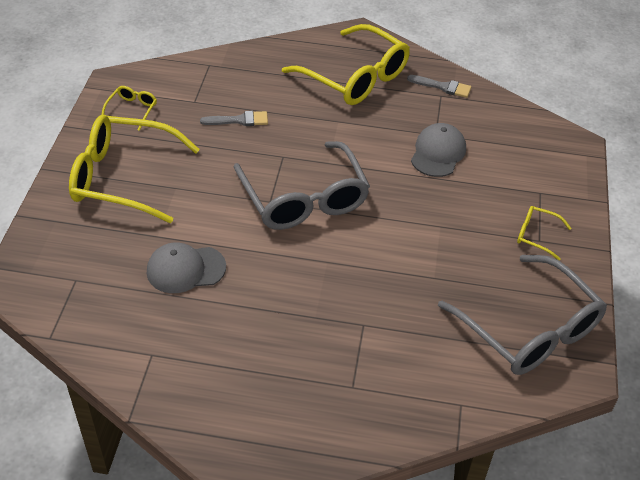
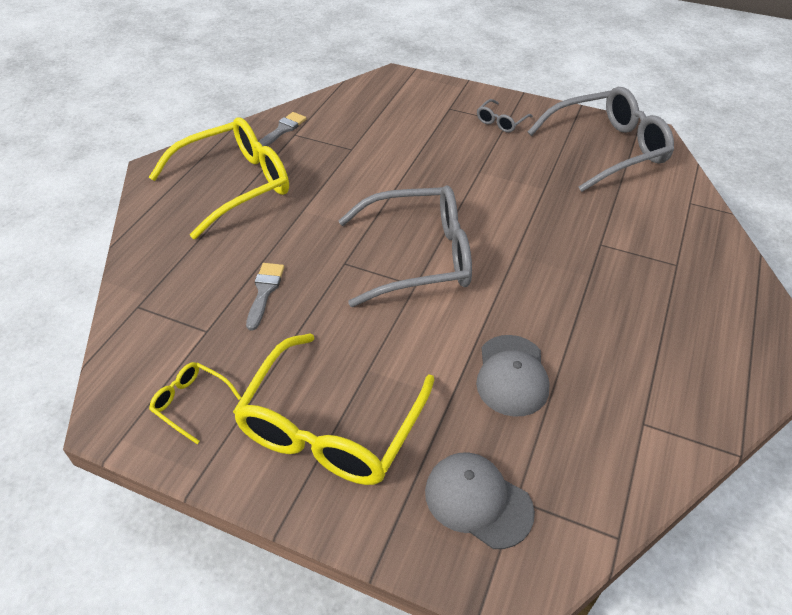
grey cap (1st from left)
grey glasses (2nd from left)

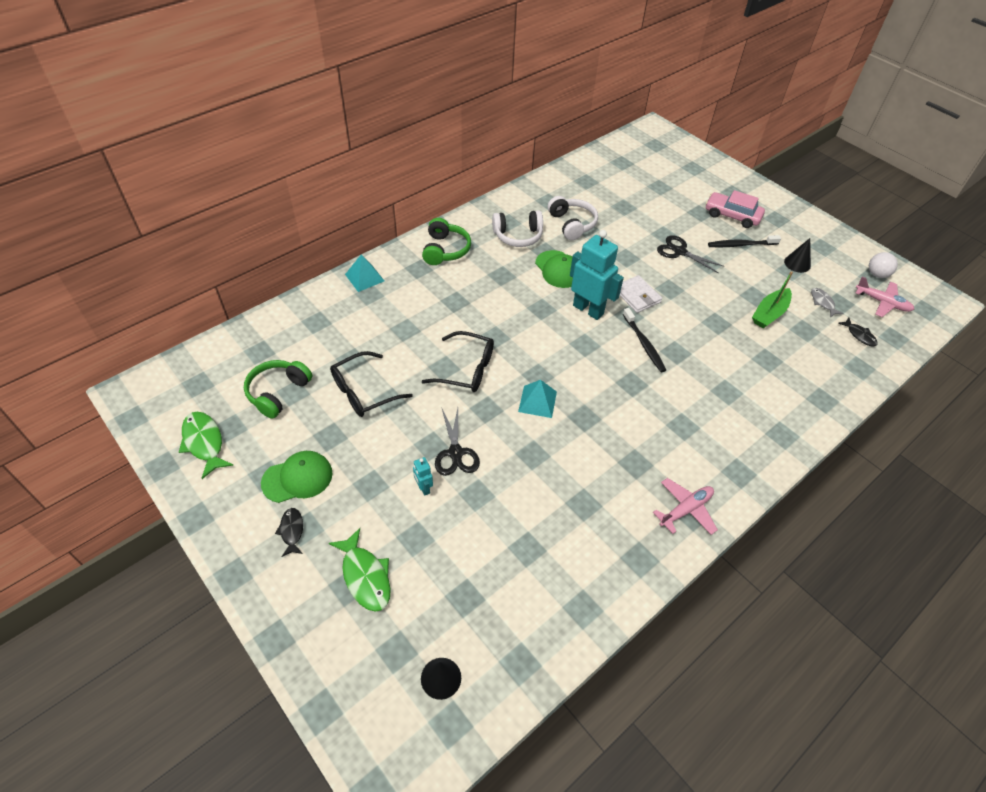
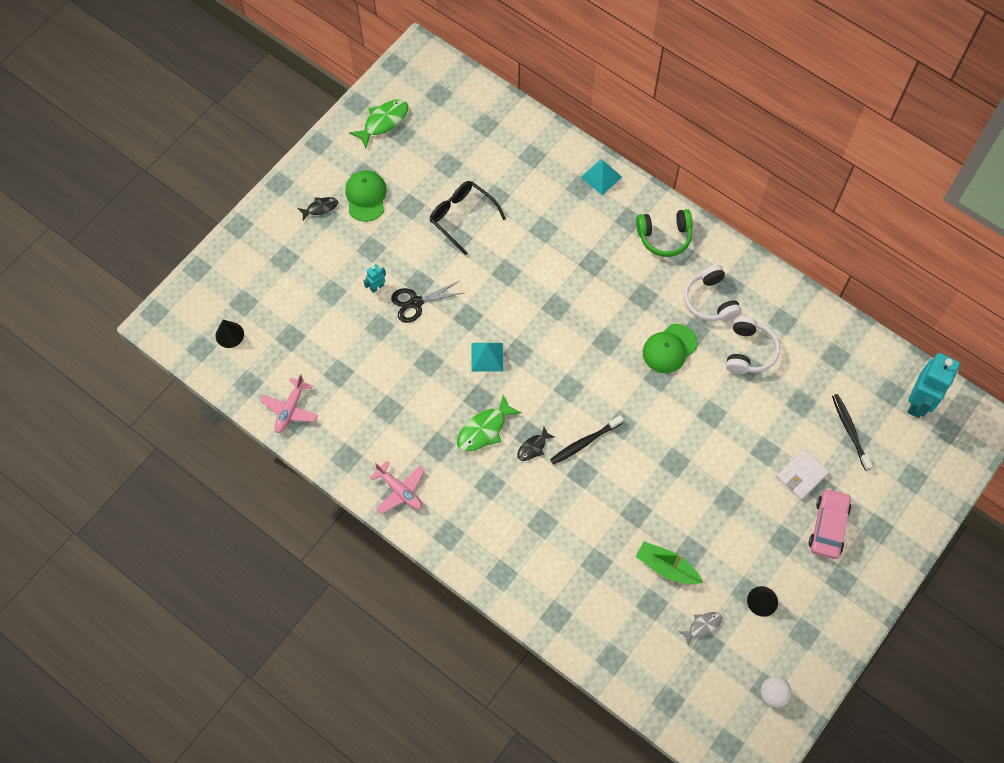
pink plane (1st from left)
green cap (1st from left)
green fish (2nd from left)
black fish (2nd from left)
white headphones (2nd from left)
white wallet
black toothbrush (2nd from left)
turquoise robot (2nd from left)
green headphones (1st from left in the first image)
black glasses (2nd from left in the first image)
black scissors (2nd from left in the first image)

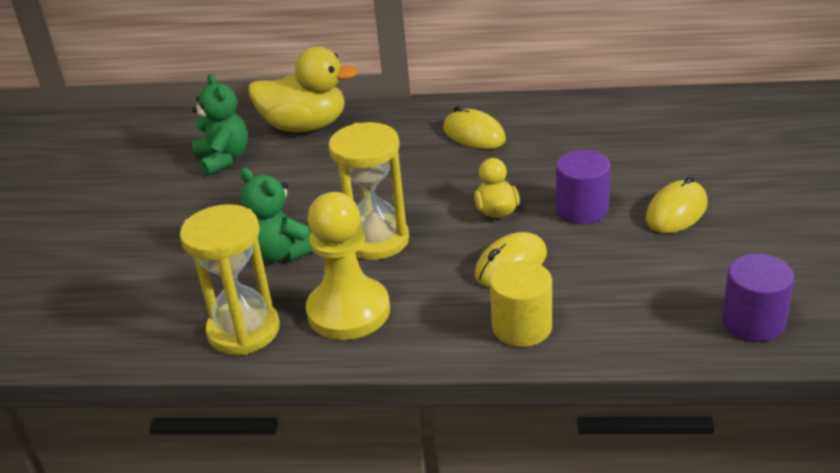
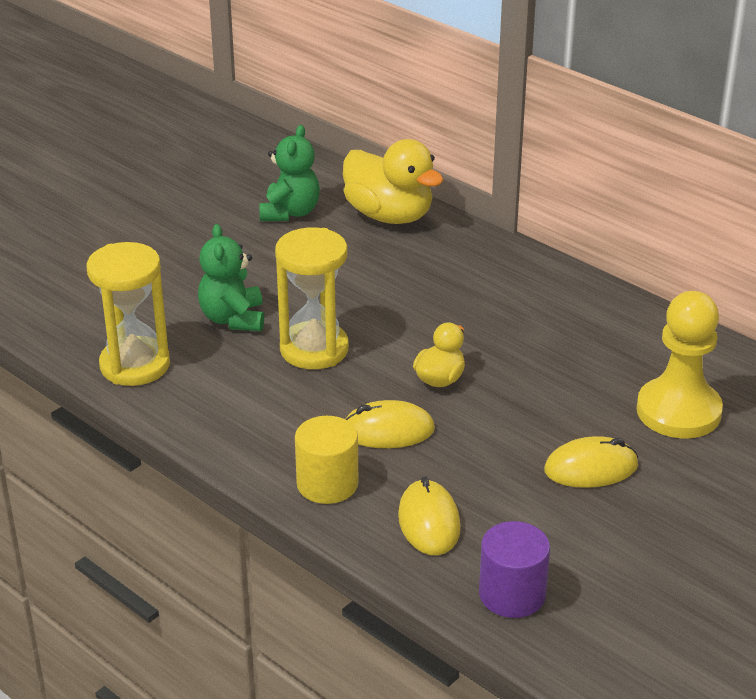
yellow mouse (2nd from left)
yellow pawn
purple cylinder (1st from left in the first image)

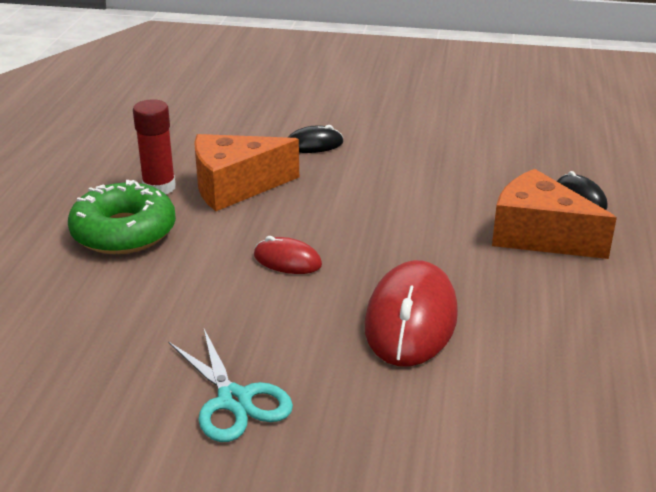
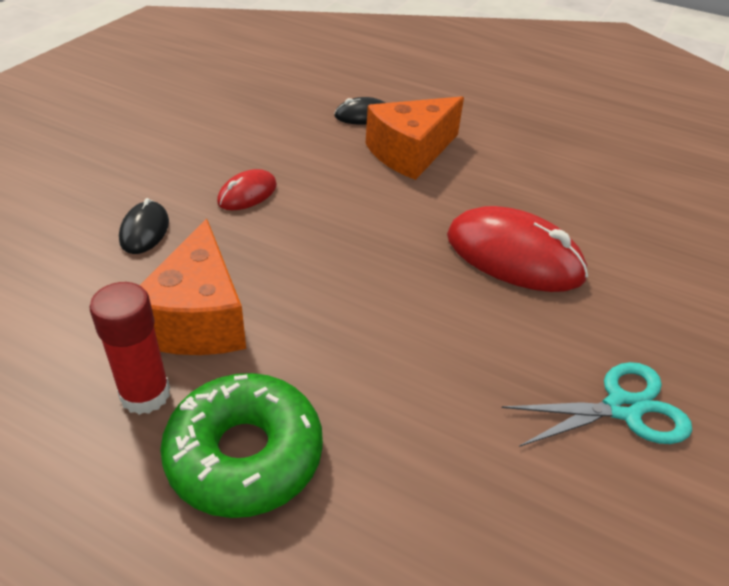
red mouse (1st from left)

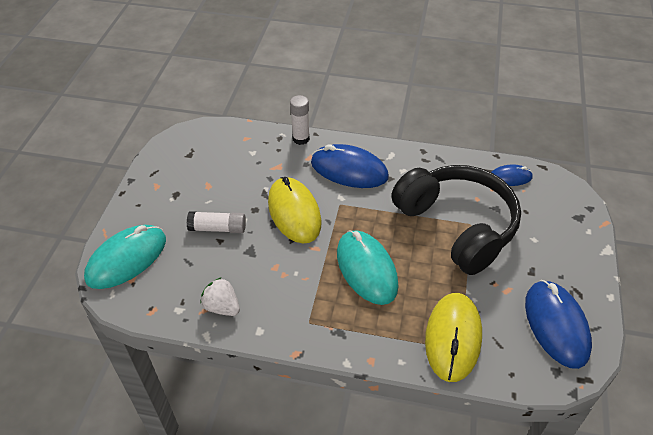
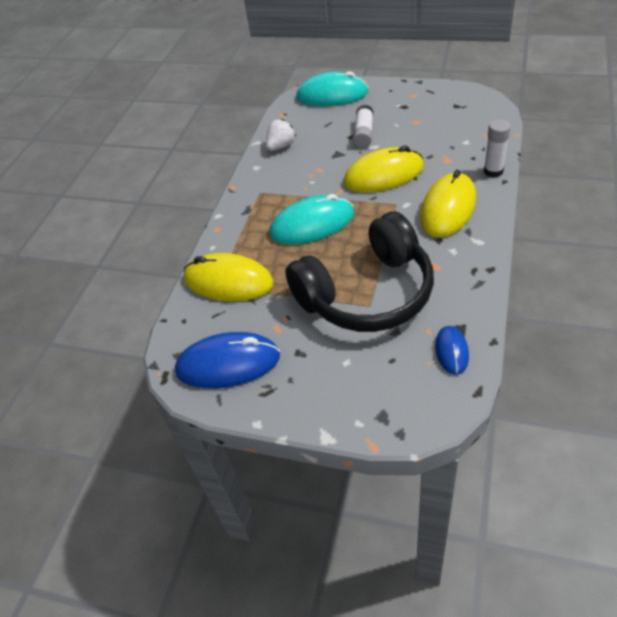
turquoise mouse (2nd from left)
yellow mouse (3rd from left)

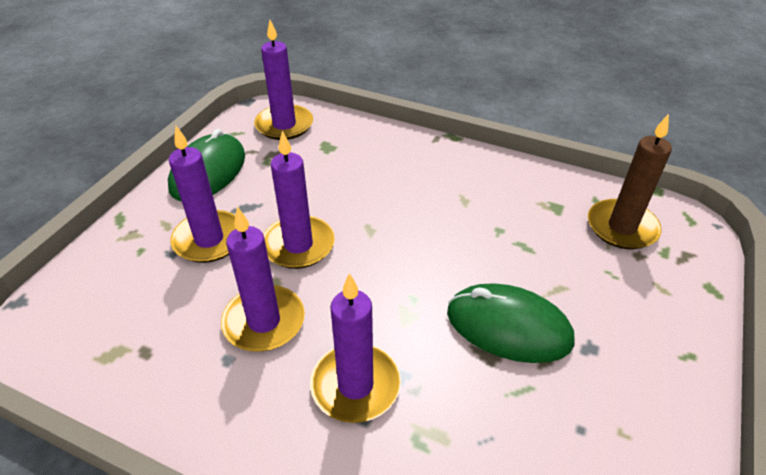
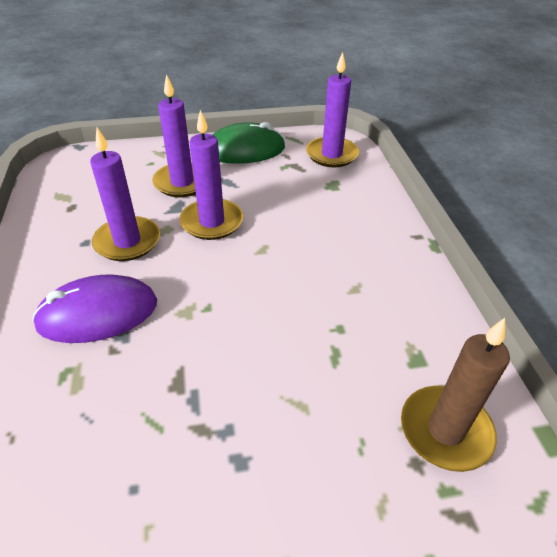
purple mouse
green mouse (2nd from left in the first image)

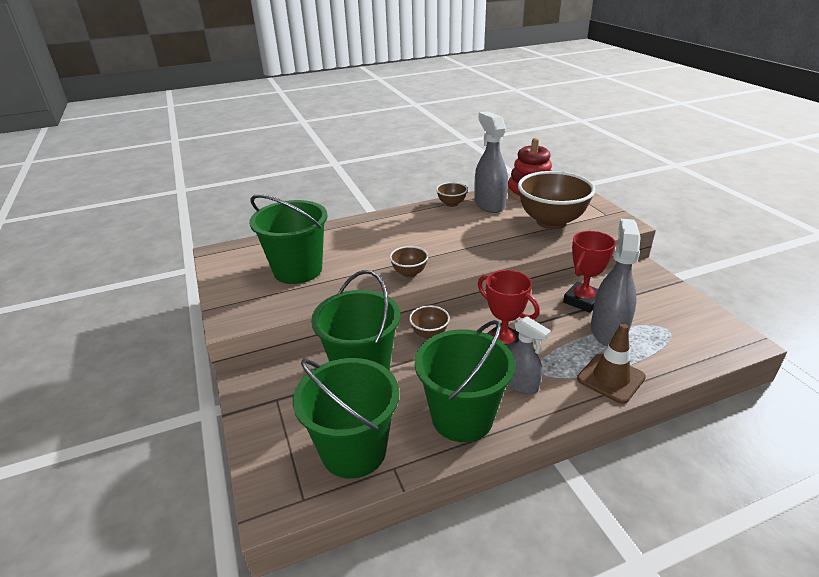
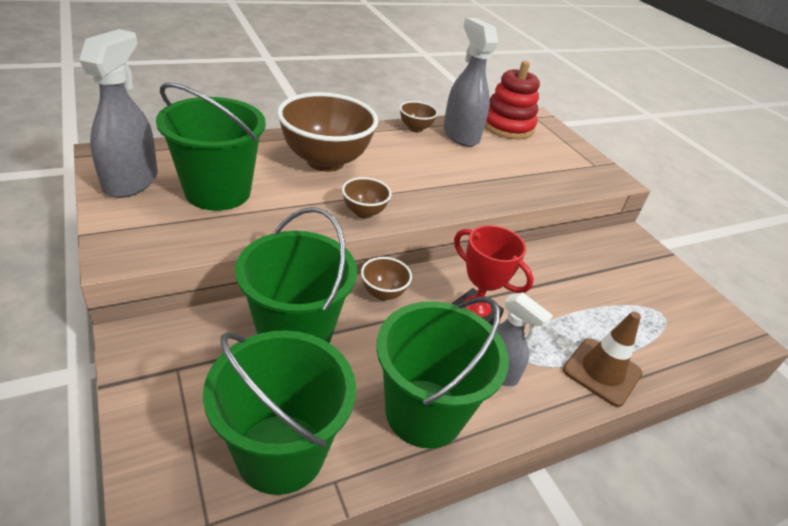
grey spray bottle (1st from left)
brown bowl (1st from left)
red trophy (2nd from left in the first image)

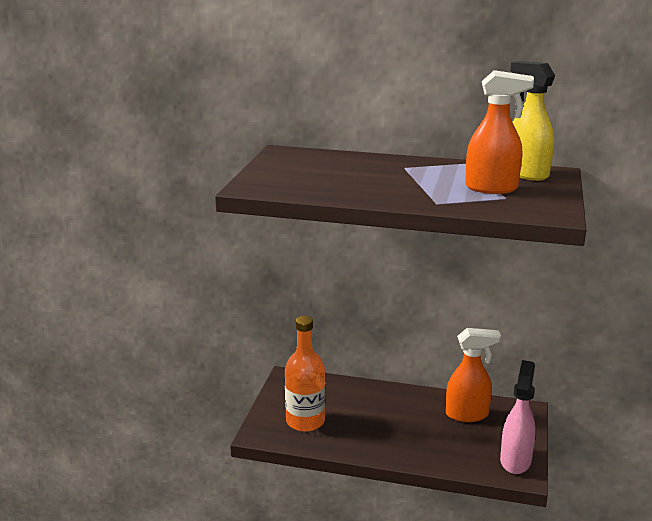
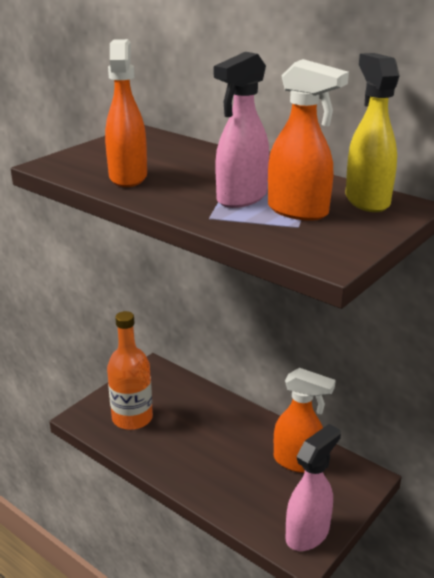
orange spray bottle (1st from left)
pink spray bottle (1st from left)

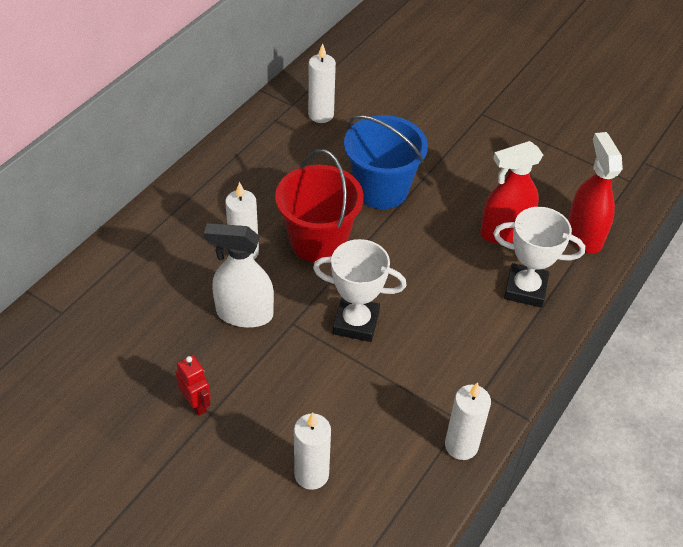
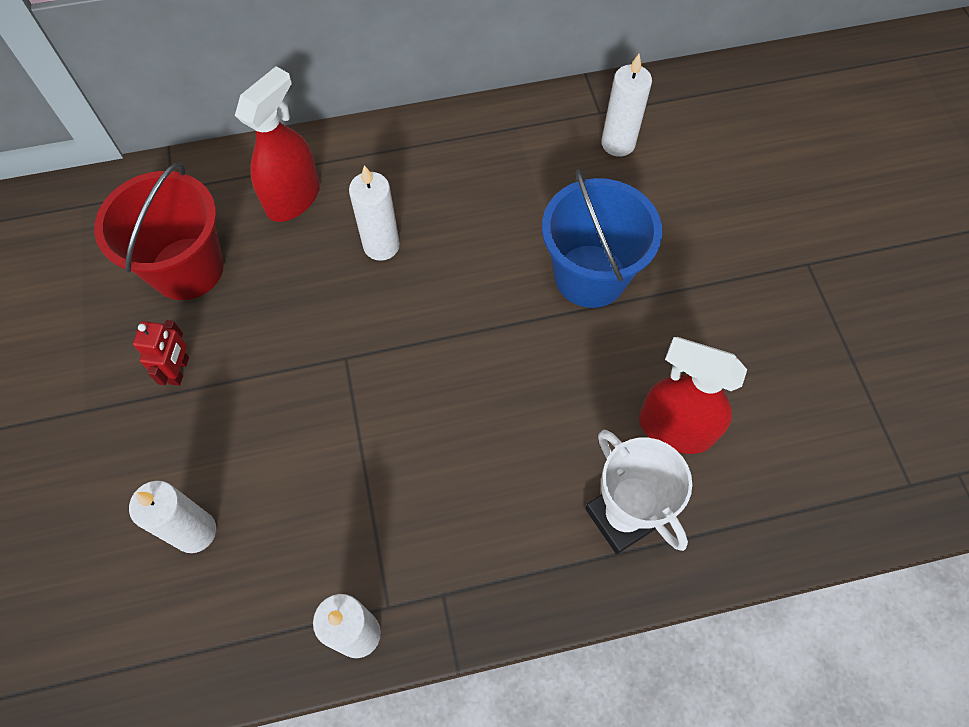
red bucket
red spray bottle (1st from left)
white spray bottle
white trophy (1st from left in the first image)

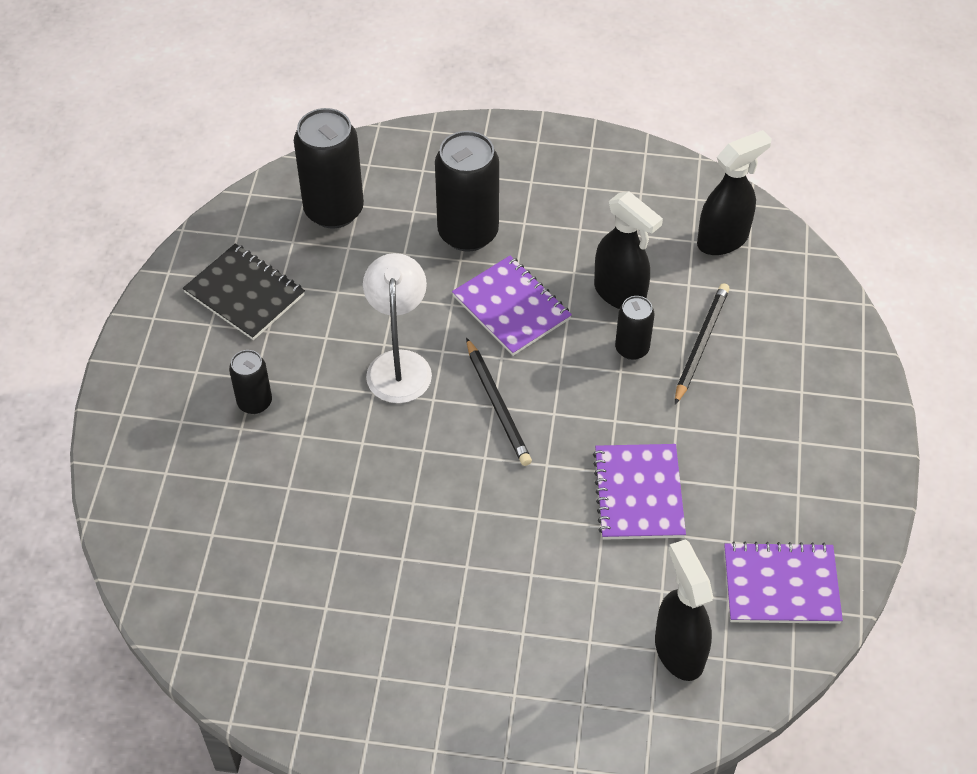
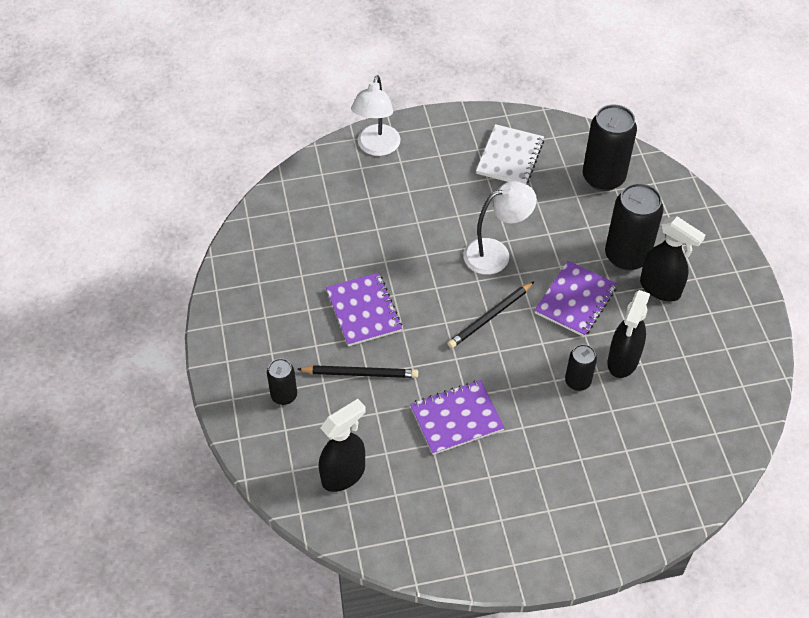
black can (1st from left)
black pencil (1st from left)
purple notebook (1st from left)
white lamp (1st from left)
white notebook
black spray bottle (3rd from left)

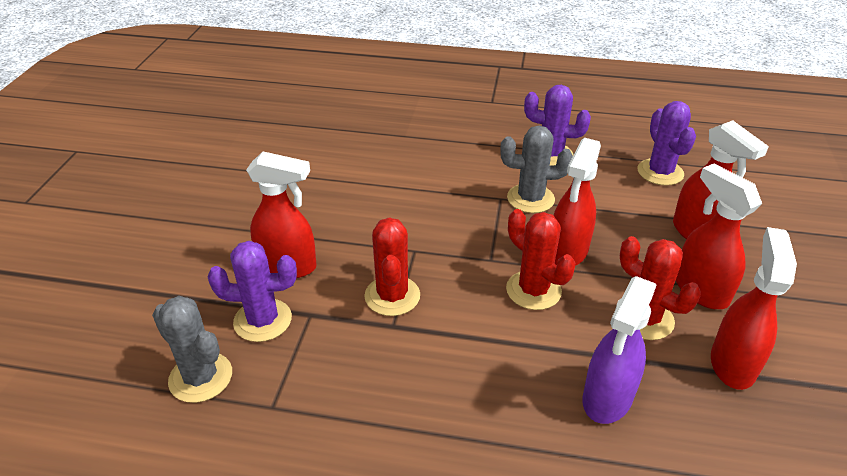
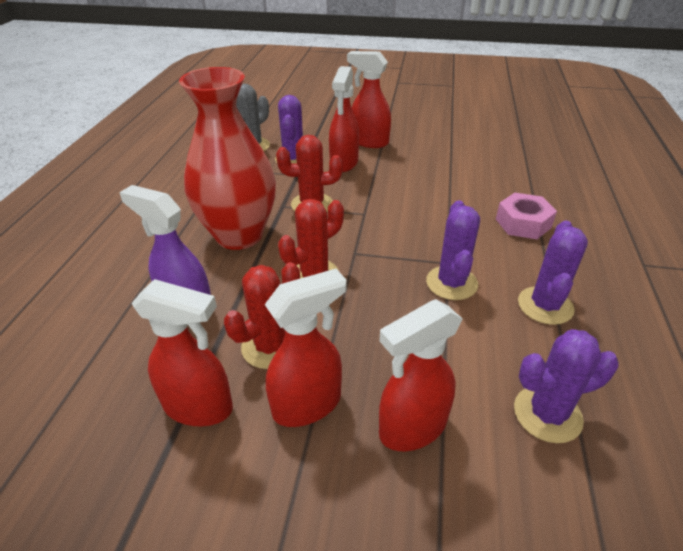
red vase
red spray bottle (4th from left)
purple cactus (2nd from left)
pink nut

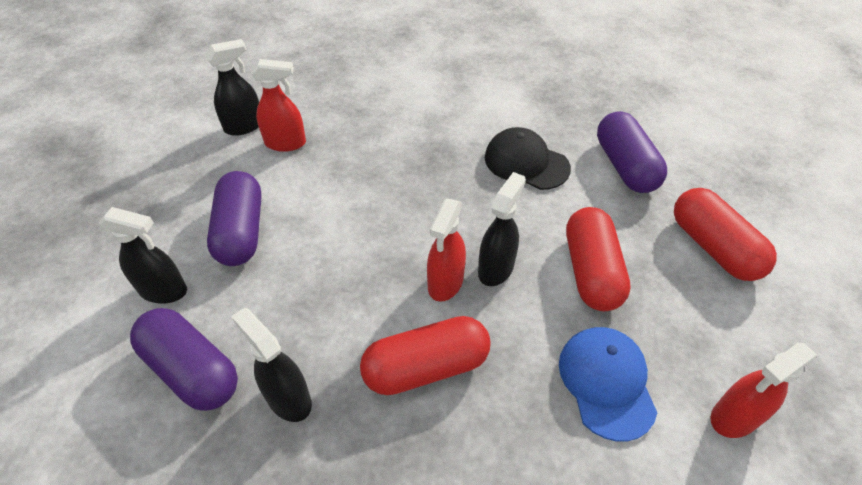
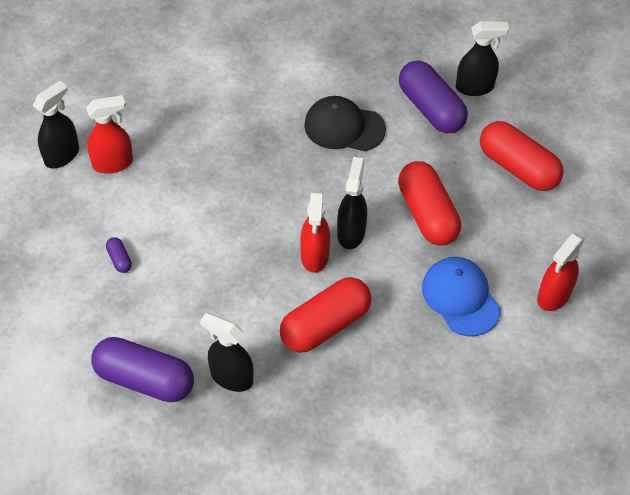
purple capsule (1st from left)
black spray bottle (4th from left)

